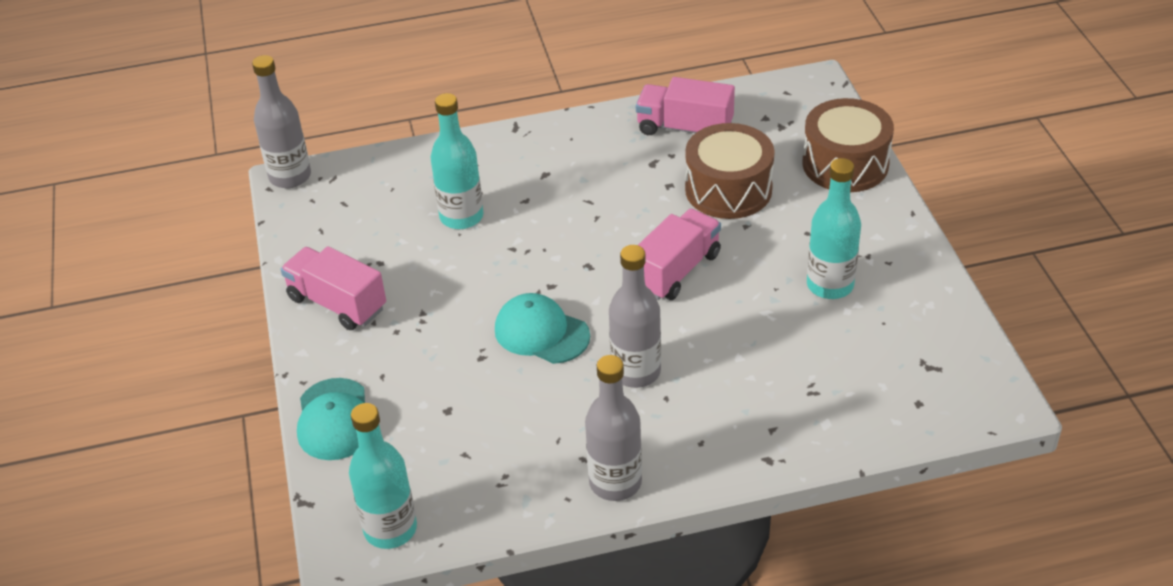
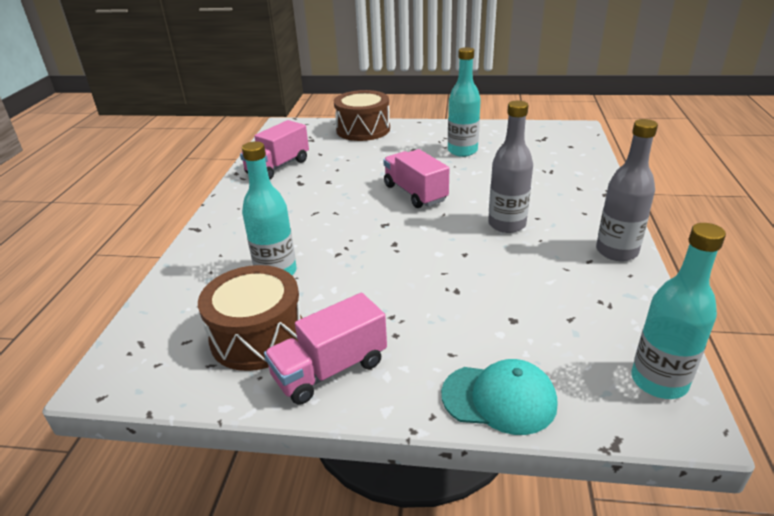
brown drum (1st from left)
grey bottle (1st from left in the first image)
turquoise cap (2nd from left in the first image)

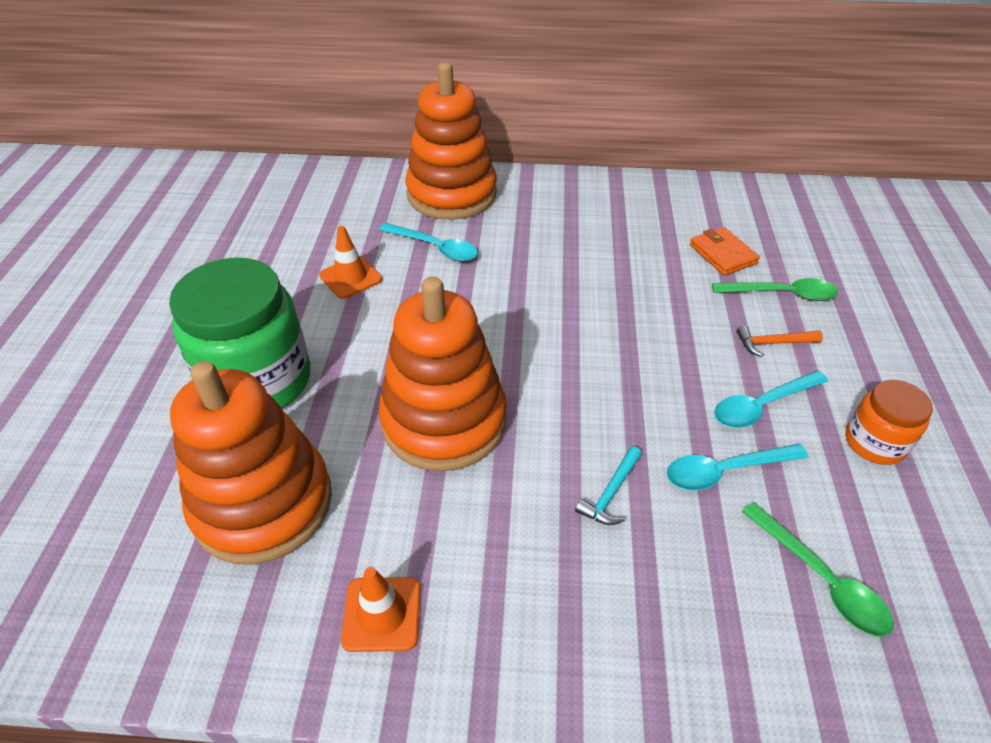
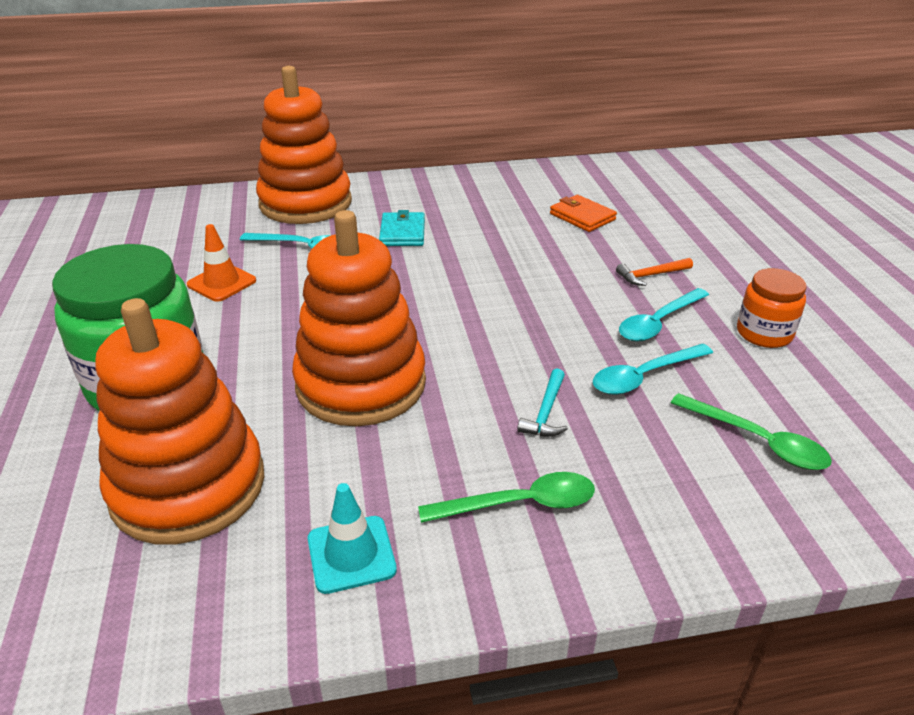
turquoise traffic cone
turquoise wallet
green spoon (1st from left)

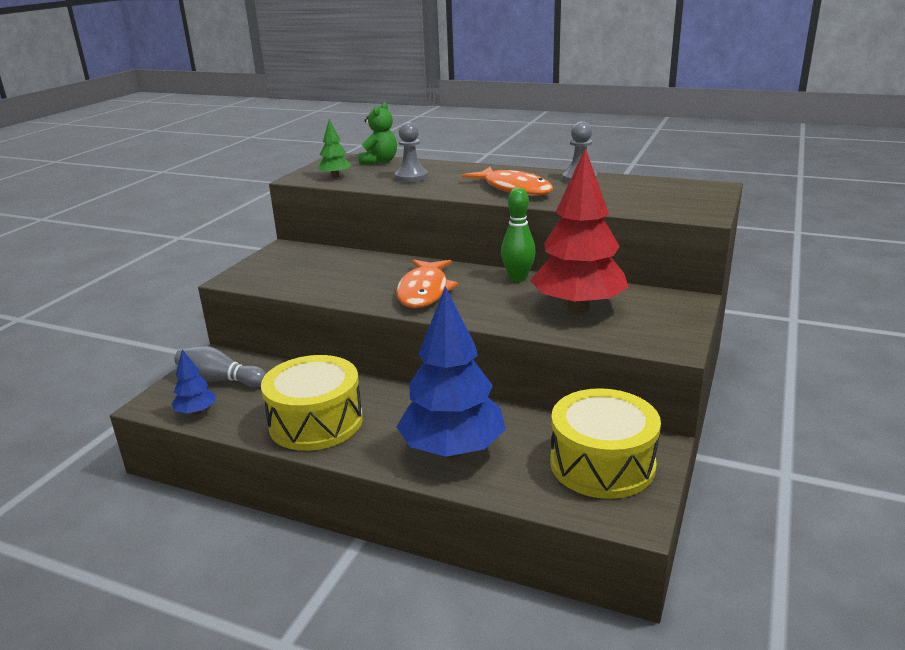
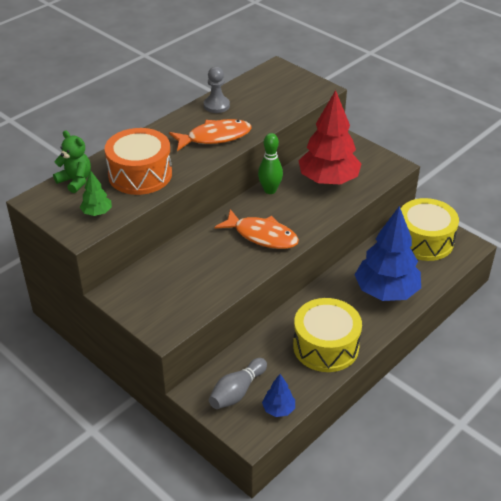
orange drum

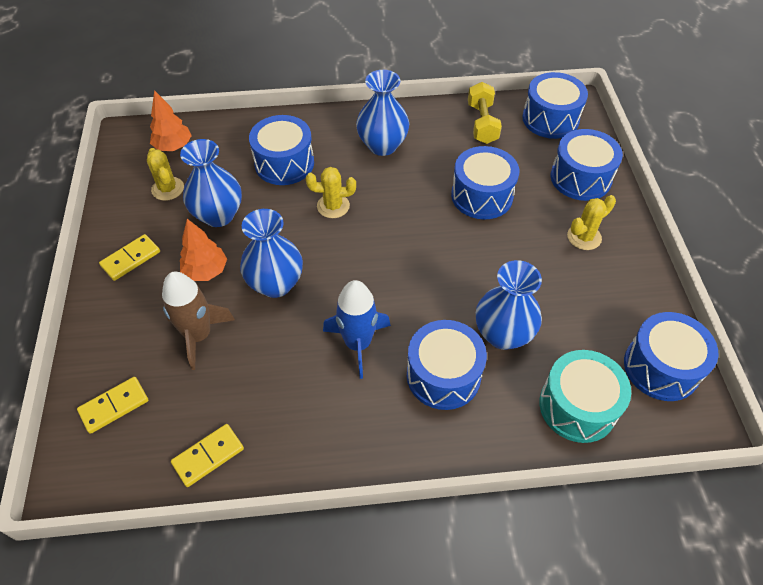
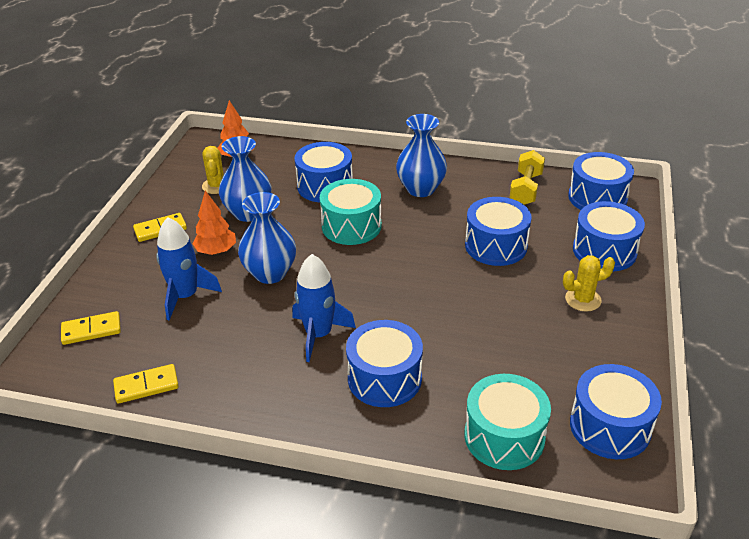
blue rocket (1st from left)
turquoise drum (1st from left)
blue vase (4th from left in the first image)

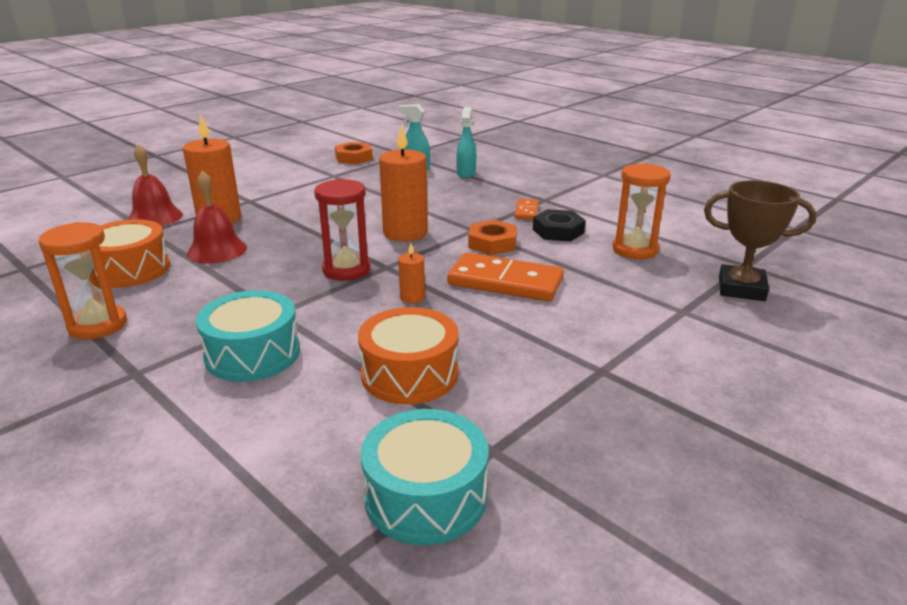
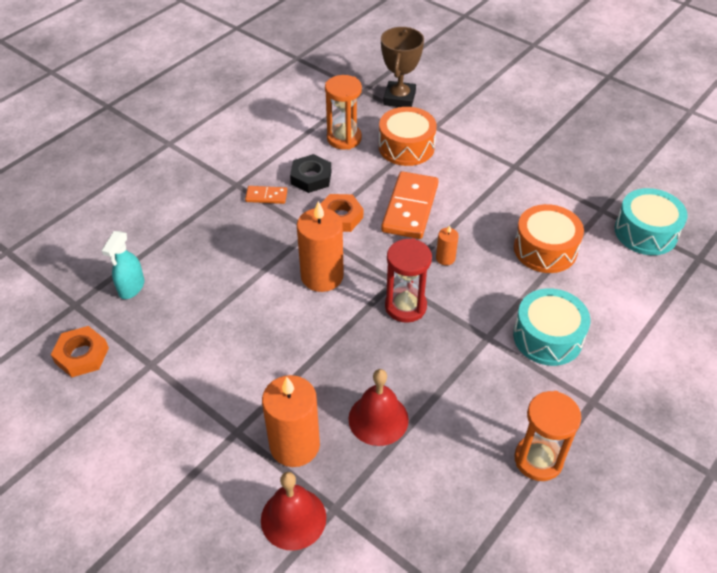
orange drum (1st from left)
turquoise spray bottle (2nd from left in the first image)

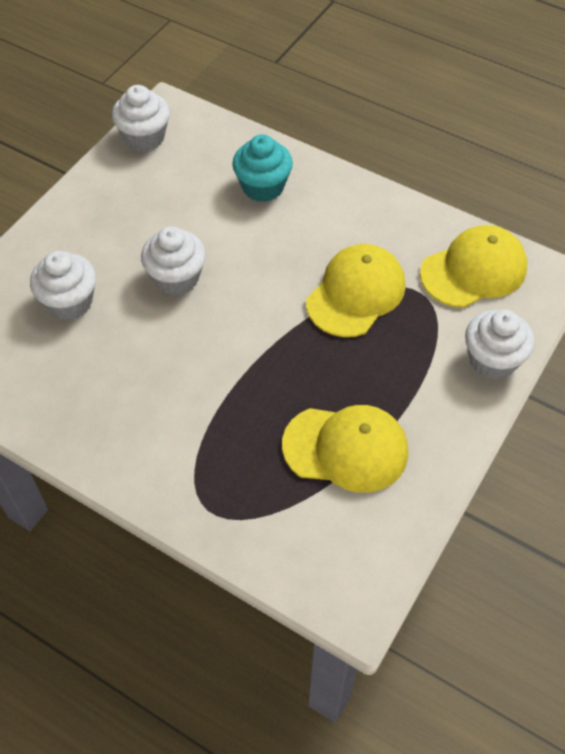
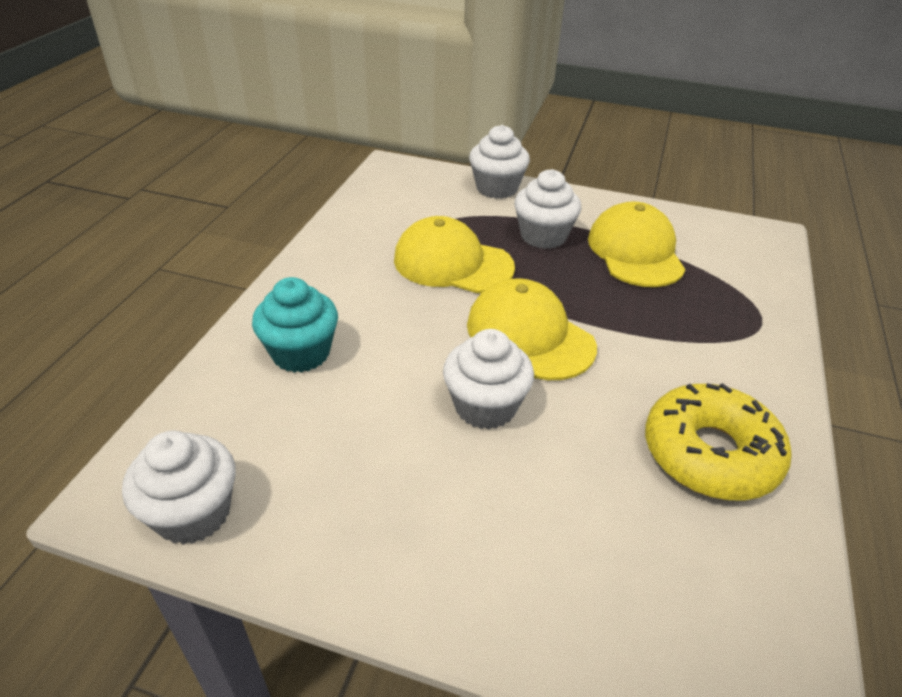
yellow cap (2nd from left)
white cupcake (4th from left)
yellow donut

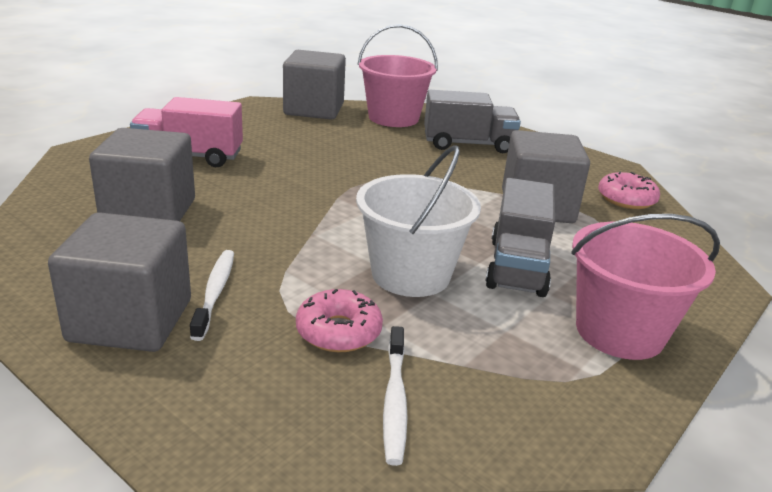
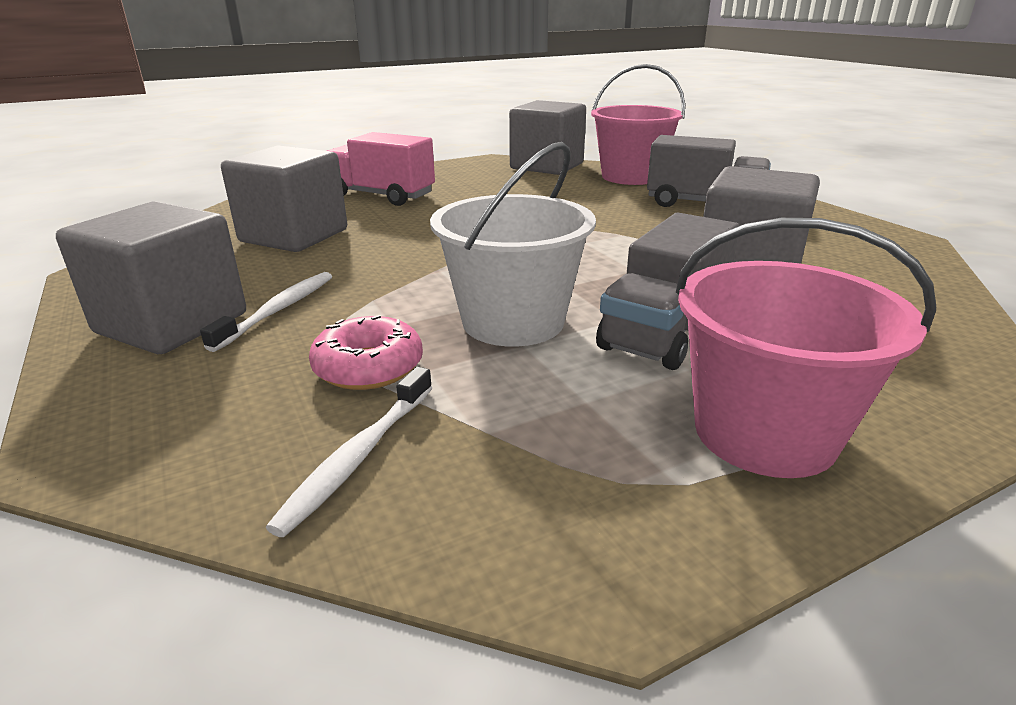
pink donut (2nd from left in the first image)

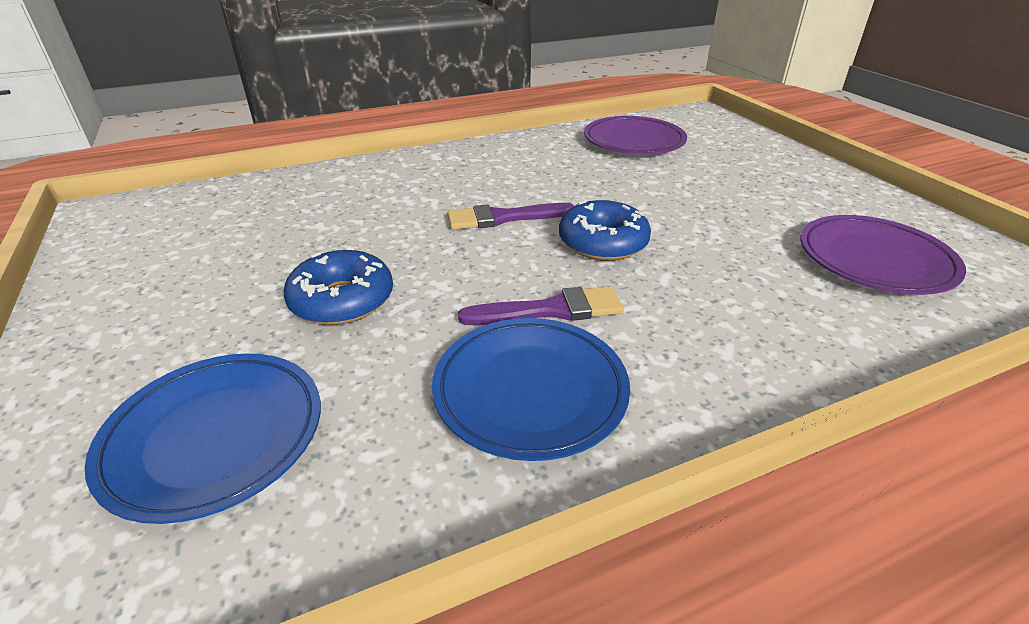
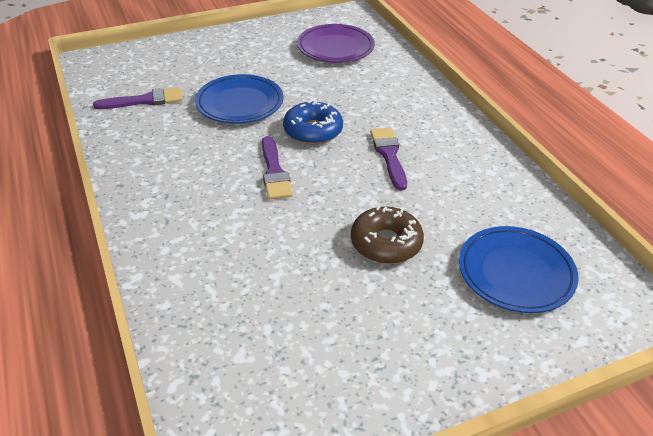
purple brush (1st from left)
blue plate (1st from left)
brown donut

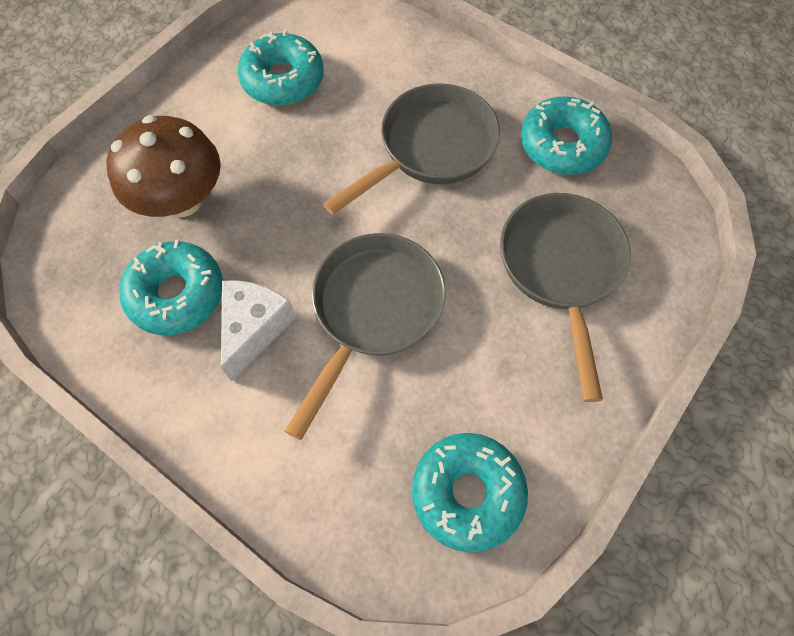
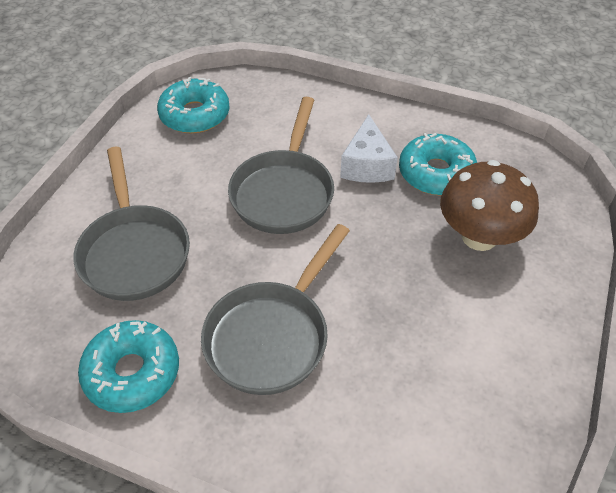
turquoise donut (2nd from left in the first image)

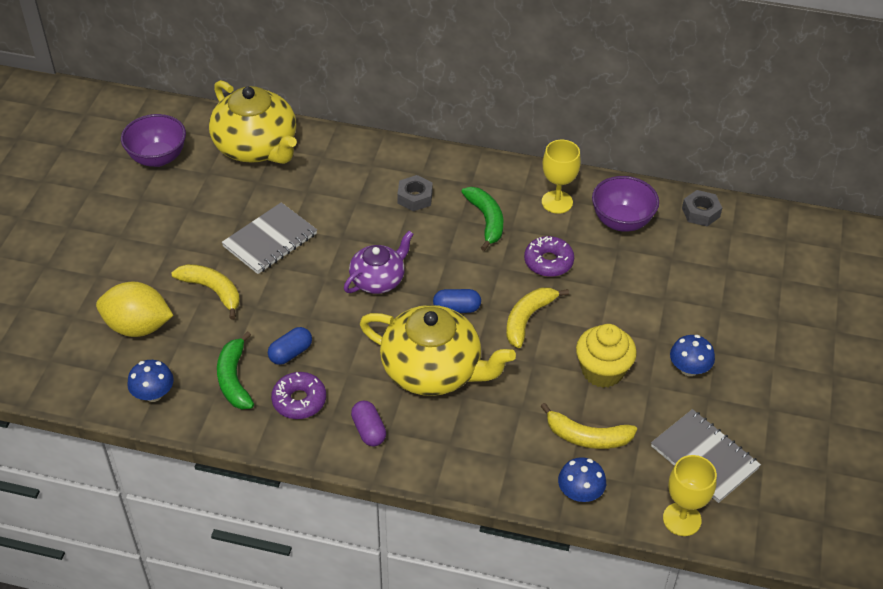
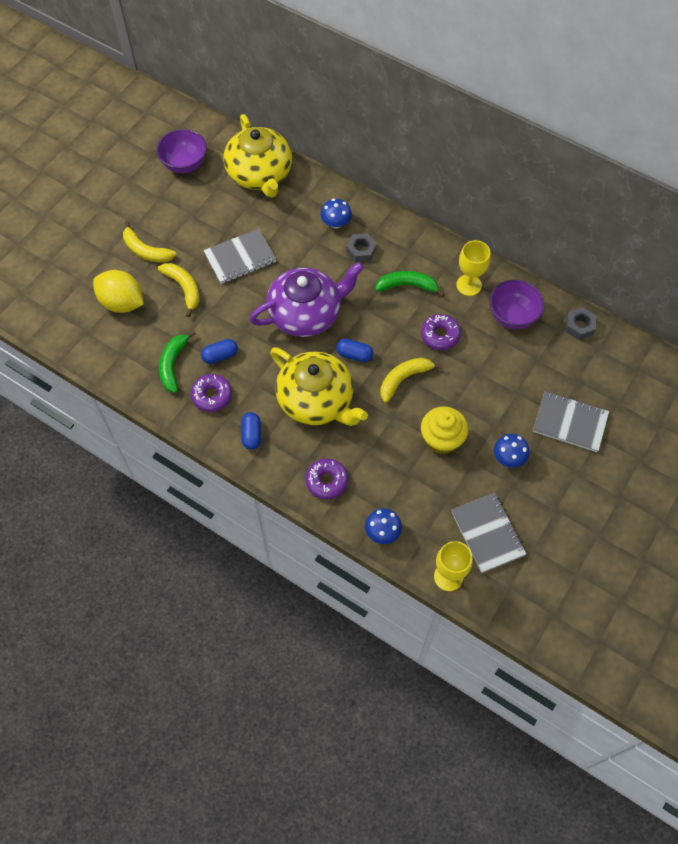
yellow banana (1st from left)
blue capsule (2nd from left)
purple teapot
purple donut (2nd from left)
blue mushroom (1st from left)
green banana (2nd from left)
grey notebook (3rd from left)

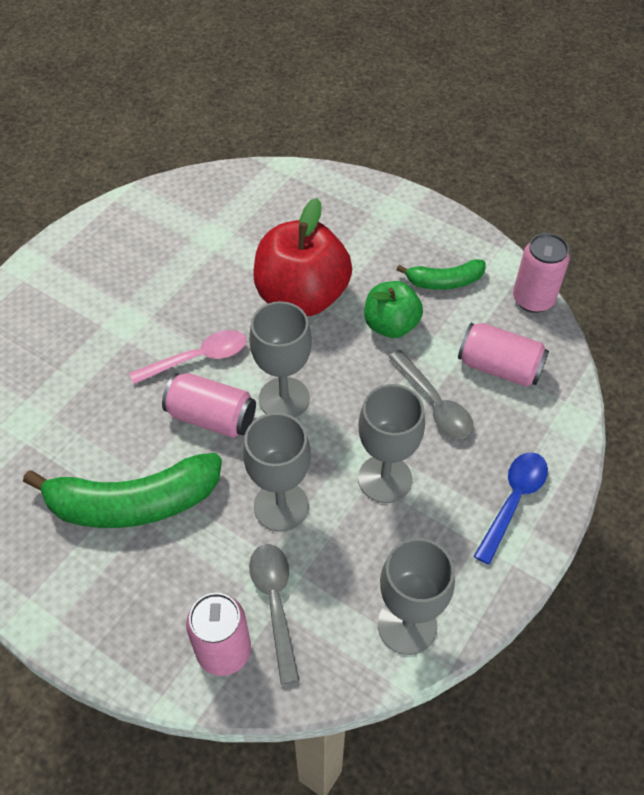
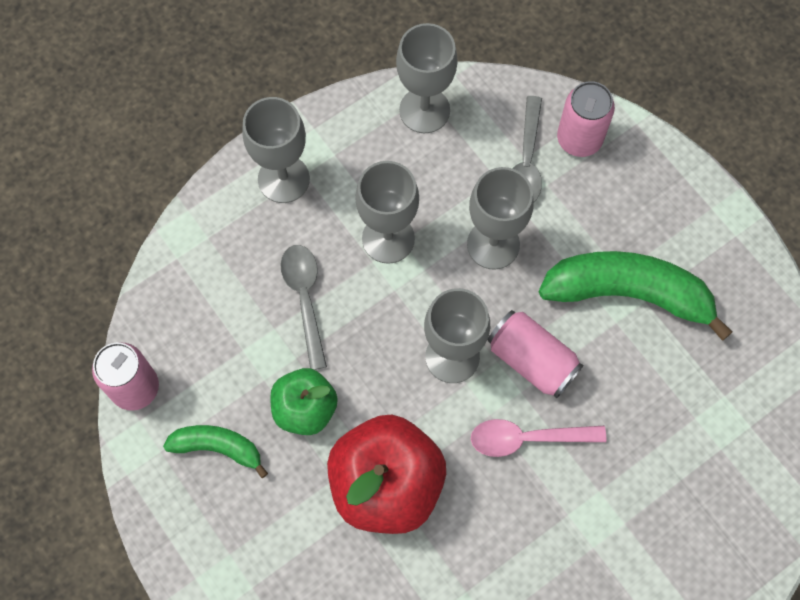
grey goblet (1st from left)
pink can (3rd from left in the first image)

